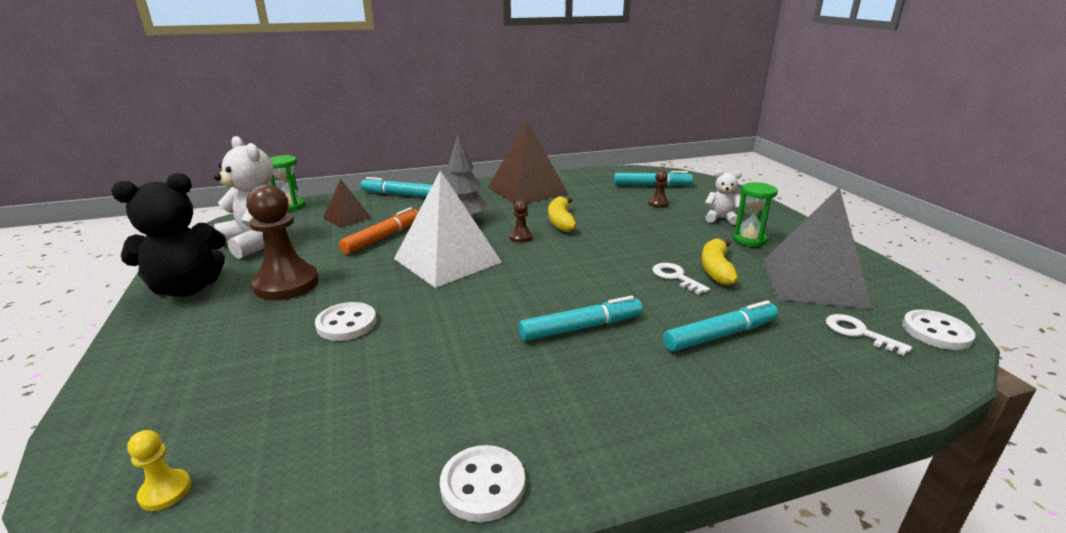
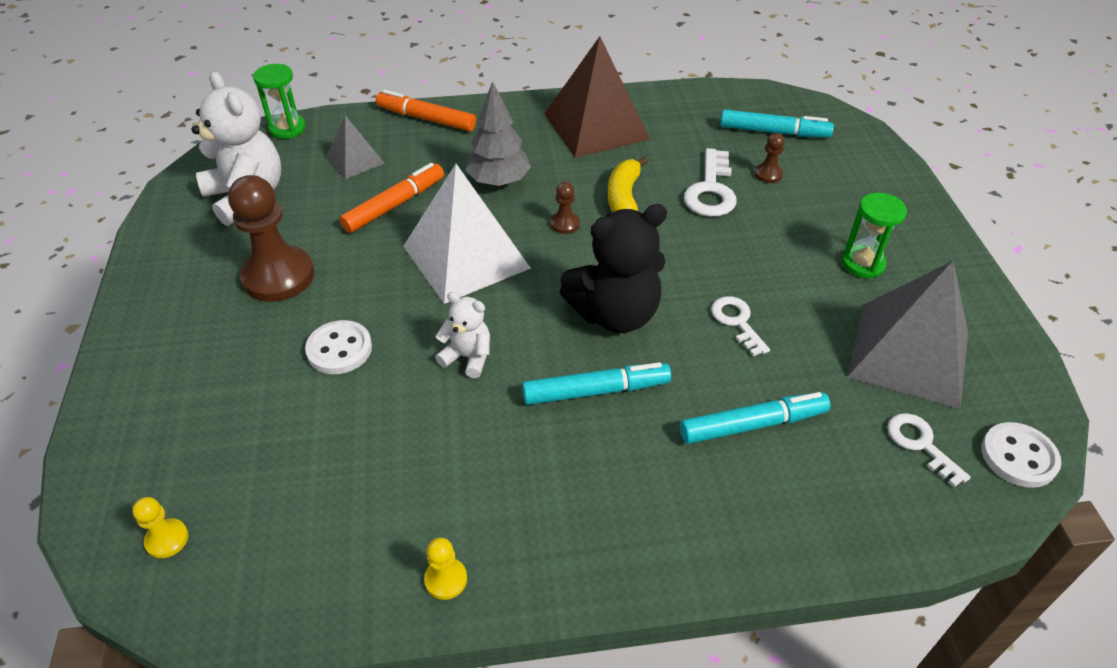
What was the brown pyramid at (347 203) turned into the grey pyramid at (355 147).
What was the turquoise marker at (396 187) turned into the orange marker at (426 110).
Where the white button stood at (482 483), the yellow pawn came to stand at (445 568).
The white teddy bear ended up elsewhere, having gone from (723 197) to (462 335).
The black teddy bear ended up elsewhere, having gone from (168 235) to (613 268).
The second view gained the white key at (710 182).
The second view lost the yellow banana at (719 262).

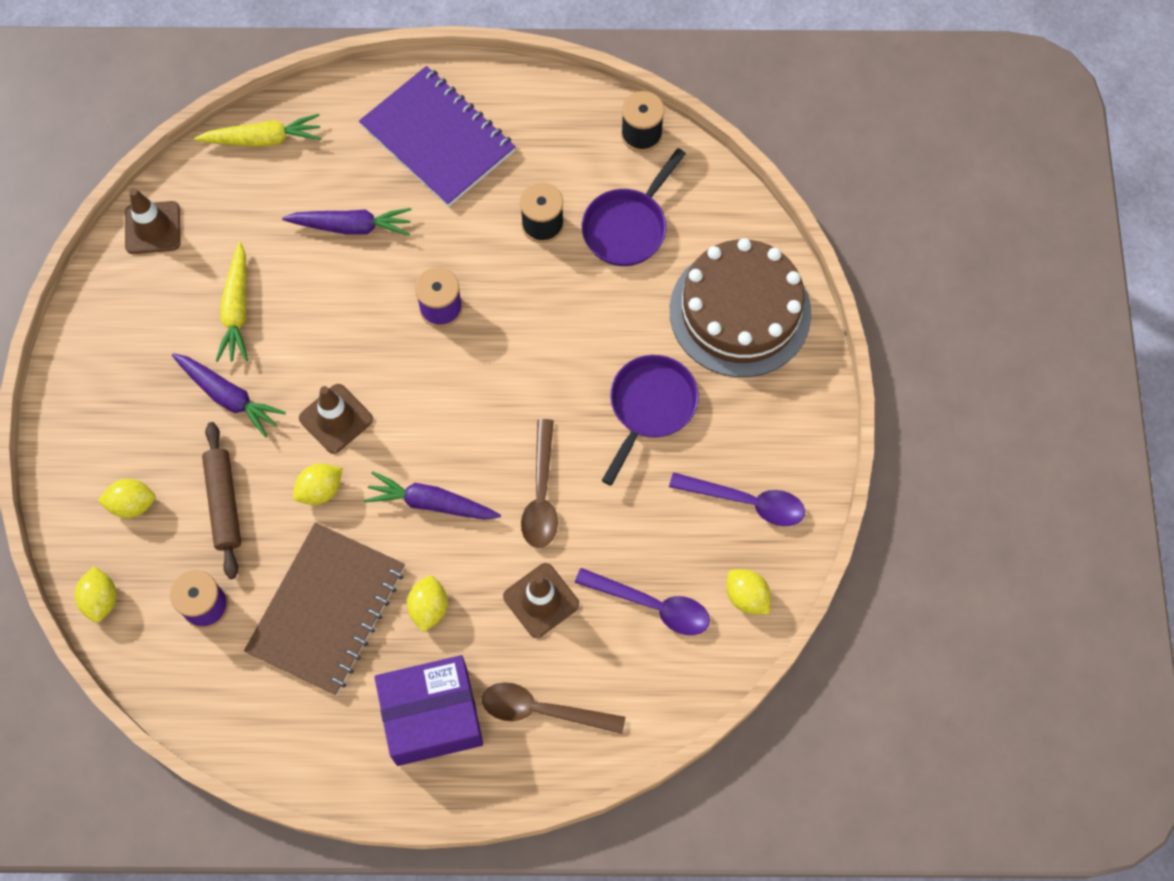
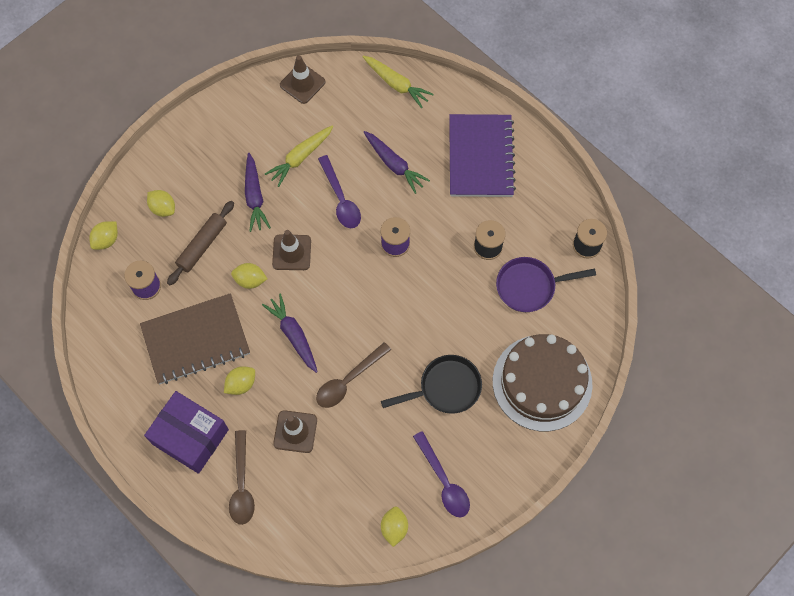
The brown spoon at (553 708) ended up facing another way, 150 degrees counterclockwise from before.
The purple spoon ended up elsewhere, having gone from (642 601) to (339 191).
What was the purple pan at (650 420) turned into the black pan at (431 384).

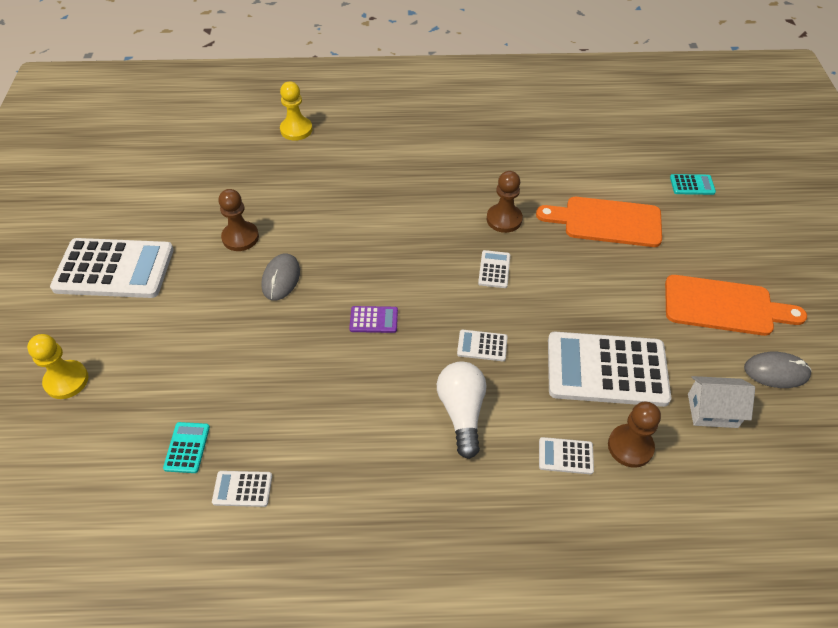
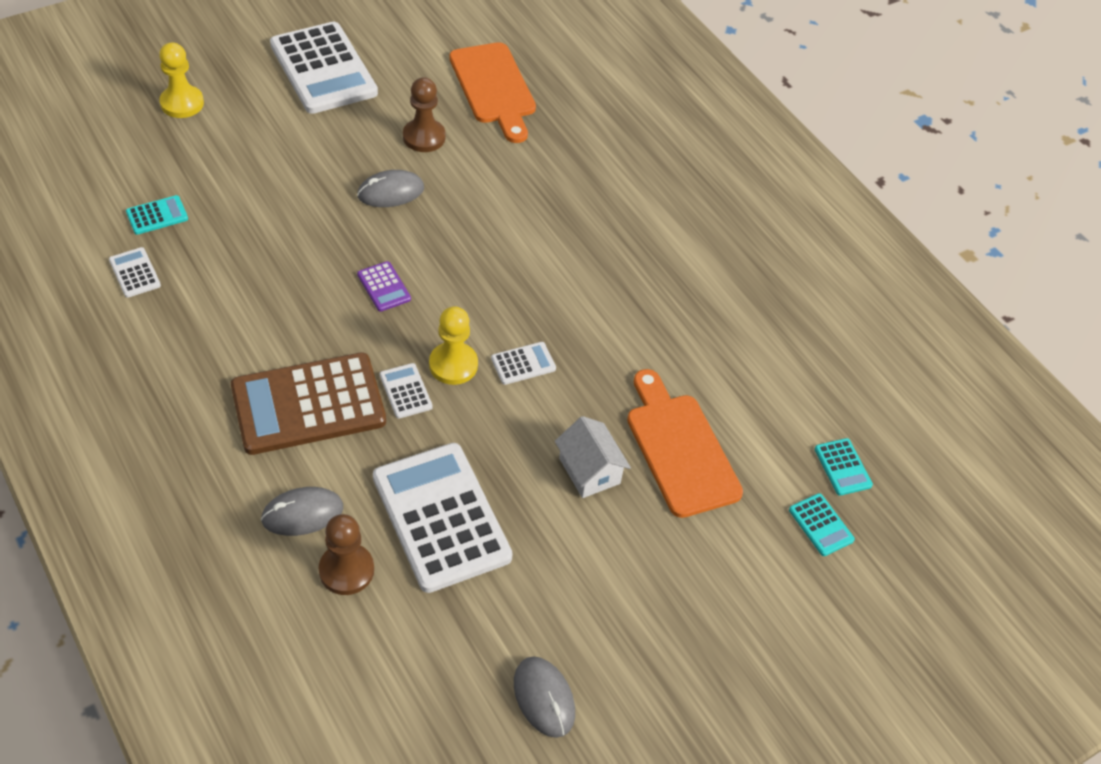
Where the white light bulb stood at (462 410), the brown calculator came to stand at (308 404).
Where the white calculator stood at (566 455), the grey mouse came to stand at (302 511).
The yellow pawn ended up elsewhere, having gone from (296 111) to (453 345).
The orange cutting board ended up elsewhere, having gone from (736 305) to (492 92).
The white house ended up elsewhere, having gone from (721 402) to (593 457).
The second view gained the turquoise calculator at (844 467).
The second view lost the brown pawn at (504 202).

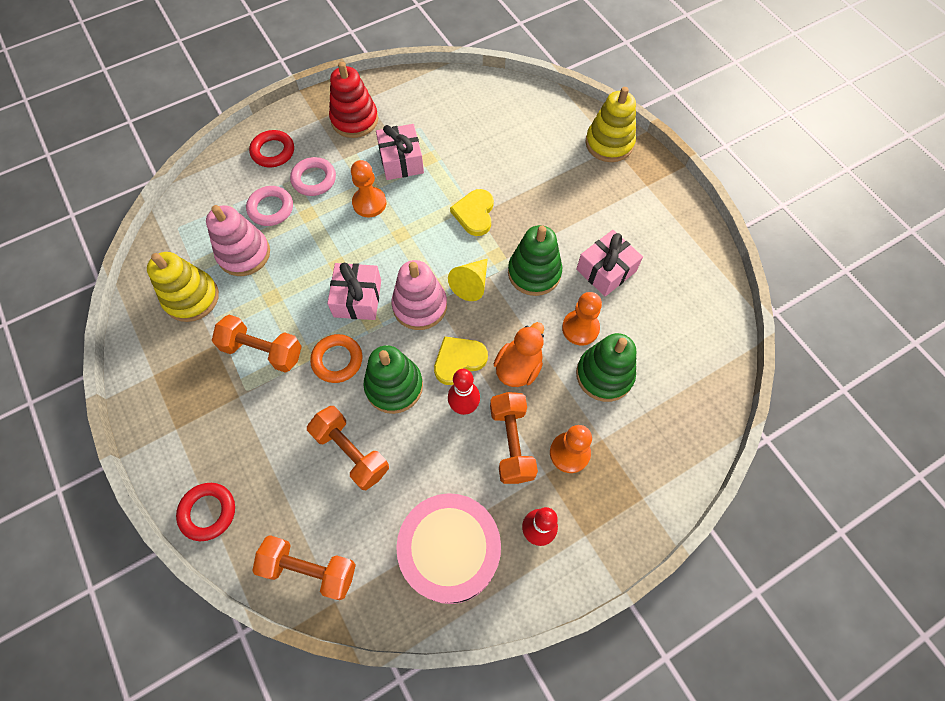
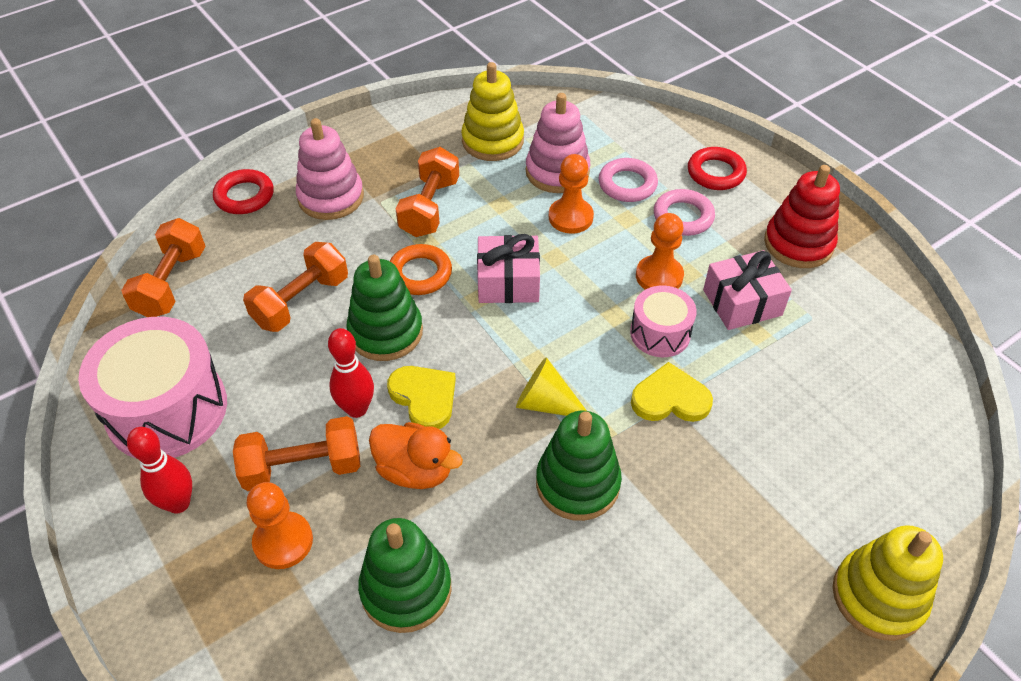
The pink stacking toy ended up elsewhere, having gone from (419 295) to (330 169).
The orange pawn ended up elsewhere, having gone from (582 319) to (571 193).
The second view gained the pink drum at (663 321).
The second view lost the pink gift at (609 263).

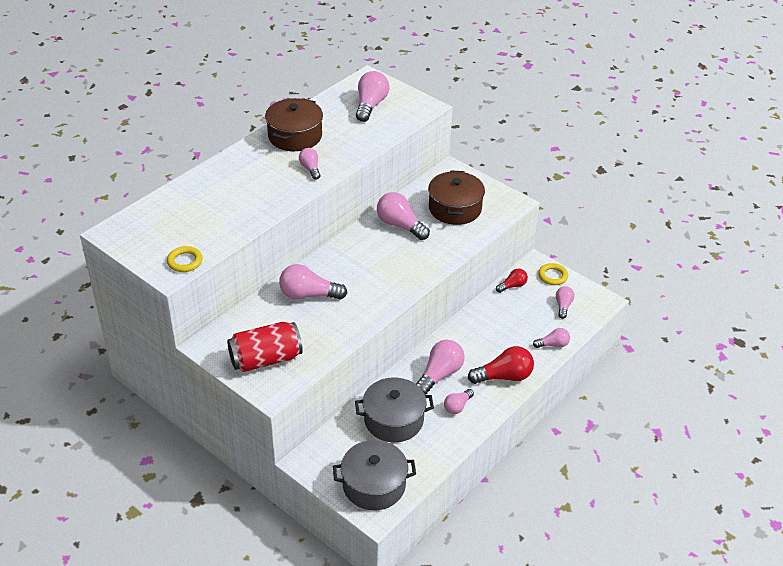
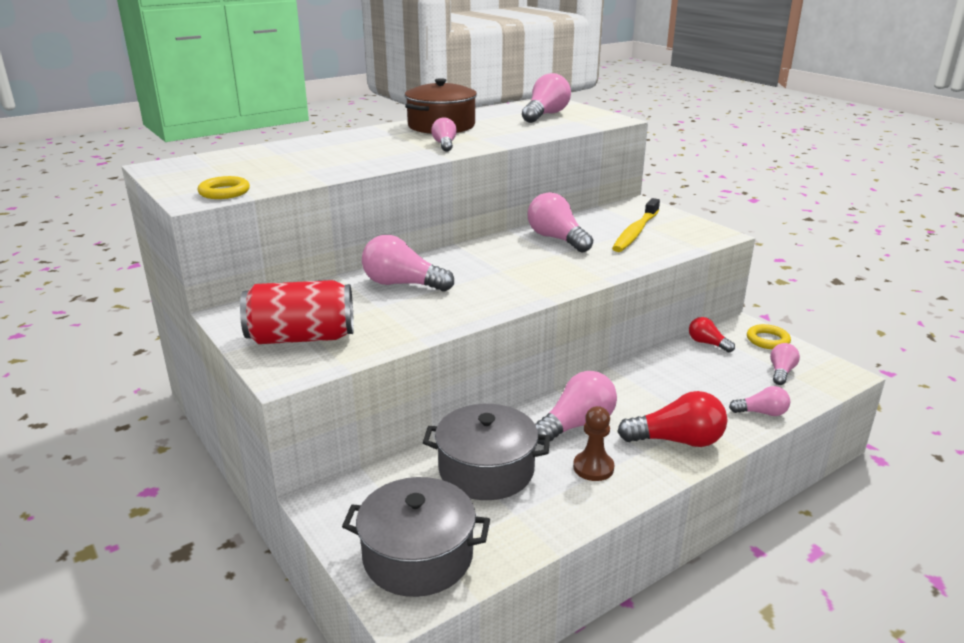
Where the pink light bulb stood at (459 401), the brown pawn came to stand at (593 443).
Where the brown pot stood at (456 197), the yellow toothbrush came to stand at (636 225).
The red light bulb at (512 281) ended up facing another way, 120 degrees counterclockwise from before.

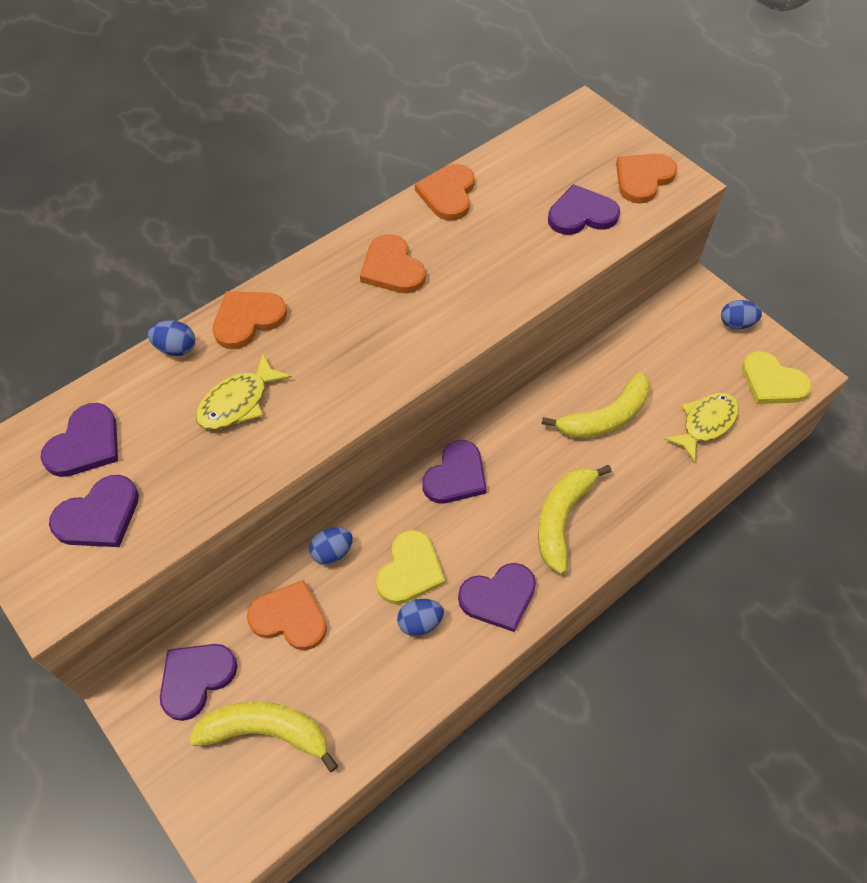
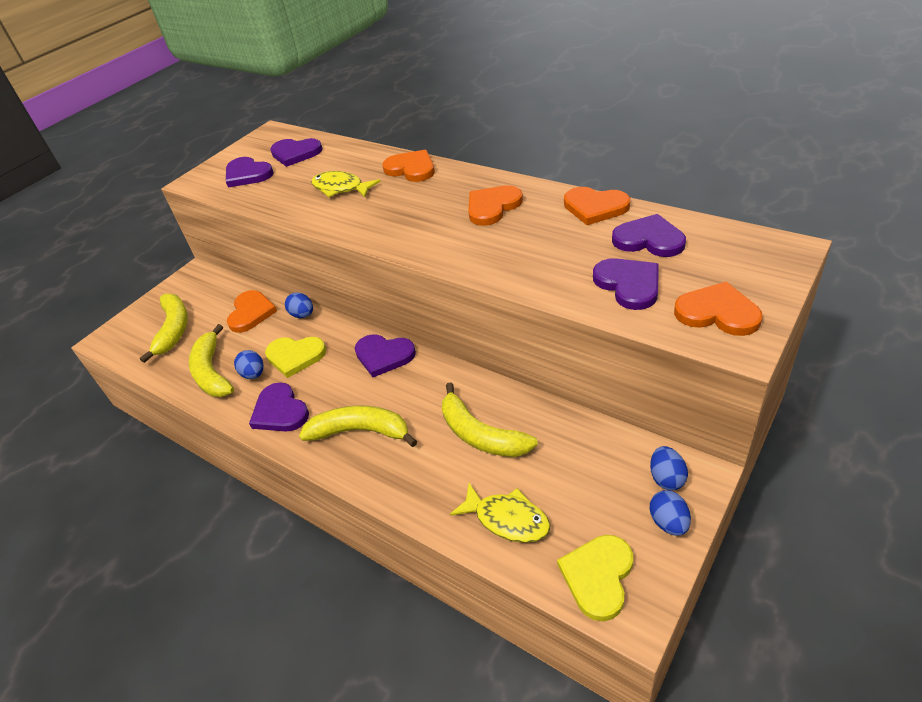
The second view gained the yellow banana at (211 360).
The orange heart at (445 192) ended up facing another way, 150 degrees counterclockwise from before.
The purple heart ended up elsewhere, having gone from (199 682) to (649 235).
The blue egg ended up elsewhere, having gone from (171 338) to (669 468).

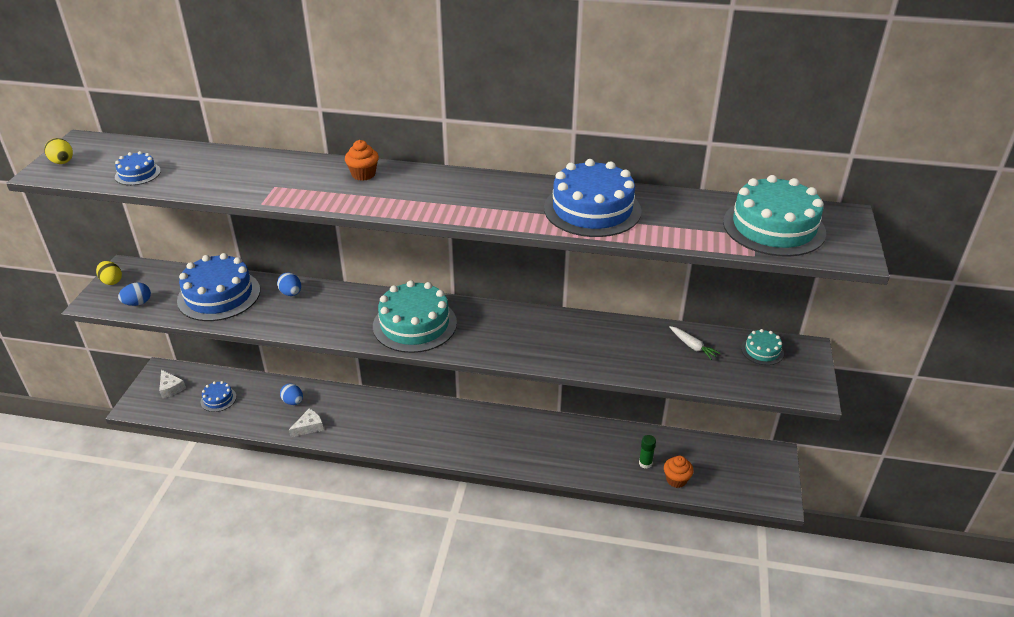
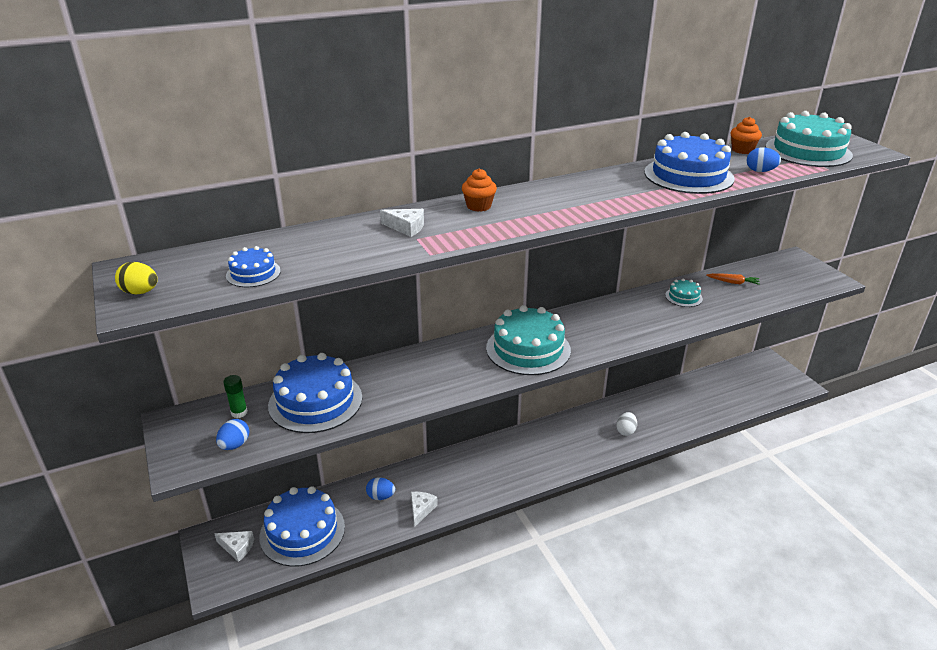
The green glue stick ended up elsewhere, having gone from (647 452) to (235 396).
The size of the blue cake at (218 396) changed by a factor of 2.09.
The second view gained the white cheese at (402 223).
The second view gained the white egg at (626 424).
The turquoise cake ended up elsewhere, having gone from (762 347) to (684 292).
What was the white carrot at (694 343) turned into the orange carrot at (733 279).
The orange cupcake ended up elsewhere, having gone from (678 472) to (746 135).
The blue egg ended up elsewhere, having gone from (289 284) to (764 159).
The second view lost the yellow egg at (109 273).

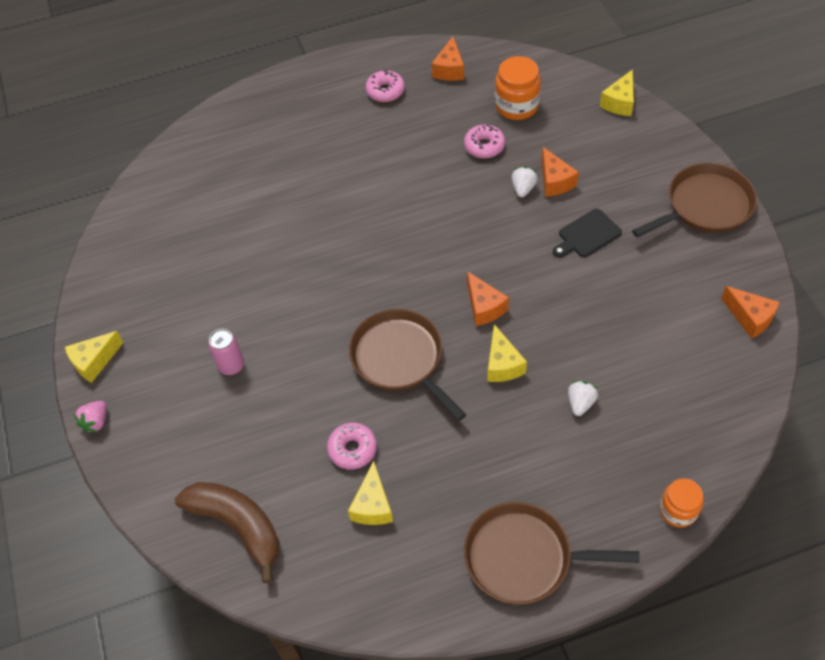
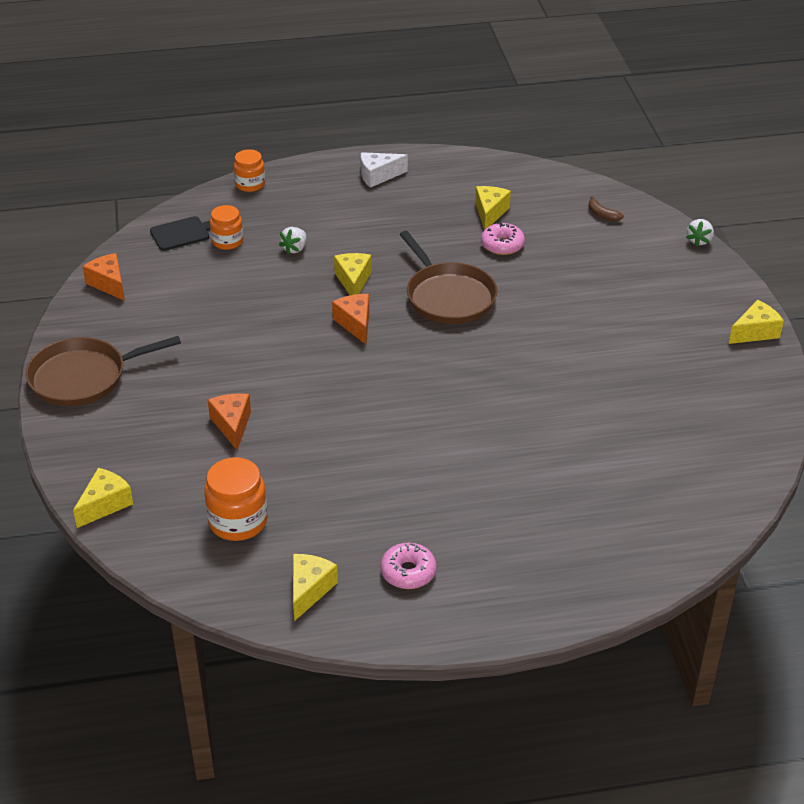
The black cutting board ended up elsewhere, having gone from (587 233) to (180 233).
The second view gained the orange jar at (226 227).
What was the orange cheese at (448 59) turned into the yellow cheese at (315 587).
Where the brown pan stood at (552 553), the white cheese came to stand at (384 170).
The size of the brown banana at (227 532) changed by a factor of 0.41.
The white strawberry ended up elsewhere, having gone from (524 182) to (700 233).
The second view lost the pink strawberry at (89 417).
The second view lost the pink can at (226 352).
The second view lost the pink donut at (484 141).

